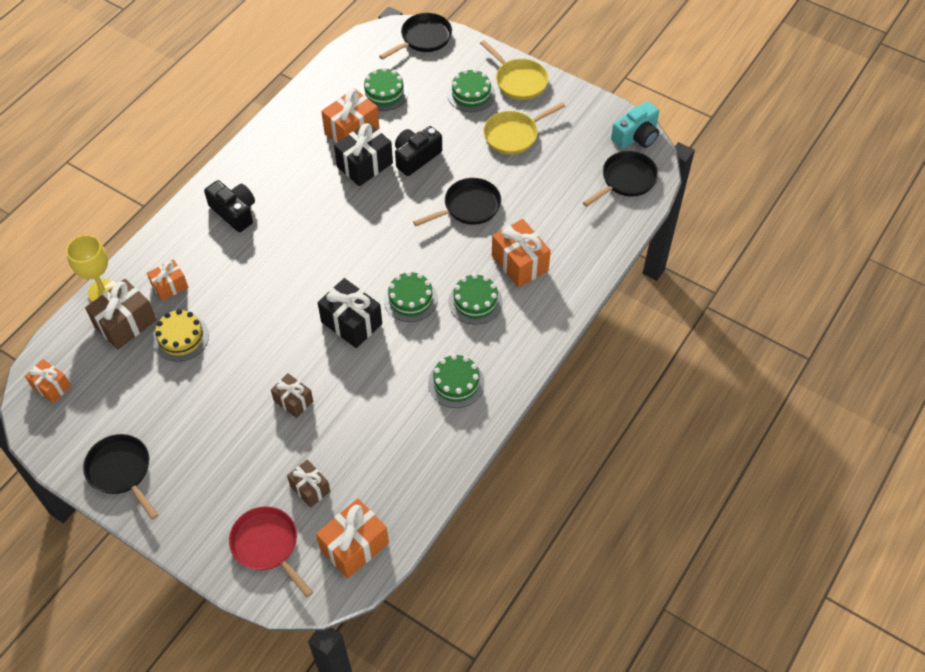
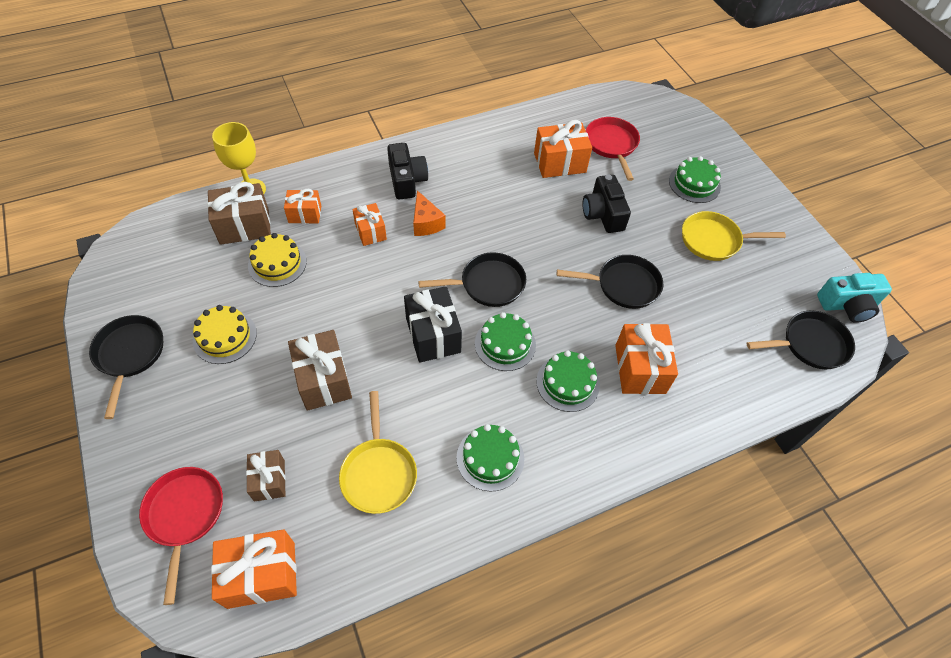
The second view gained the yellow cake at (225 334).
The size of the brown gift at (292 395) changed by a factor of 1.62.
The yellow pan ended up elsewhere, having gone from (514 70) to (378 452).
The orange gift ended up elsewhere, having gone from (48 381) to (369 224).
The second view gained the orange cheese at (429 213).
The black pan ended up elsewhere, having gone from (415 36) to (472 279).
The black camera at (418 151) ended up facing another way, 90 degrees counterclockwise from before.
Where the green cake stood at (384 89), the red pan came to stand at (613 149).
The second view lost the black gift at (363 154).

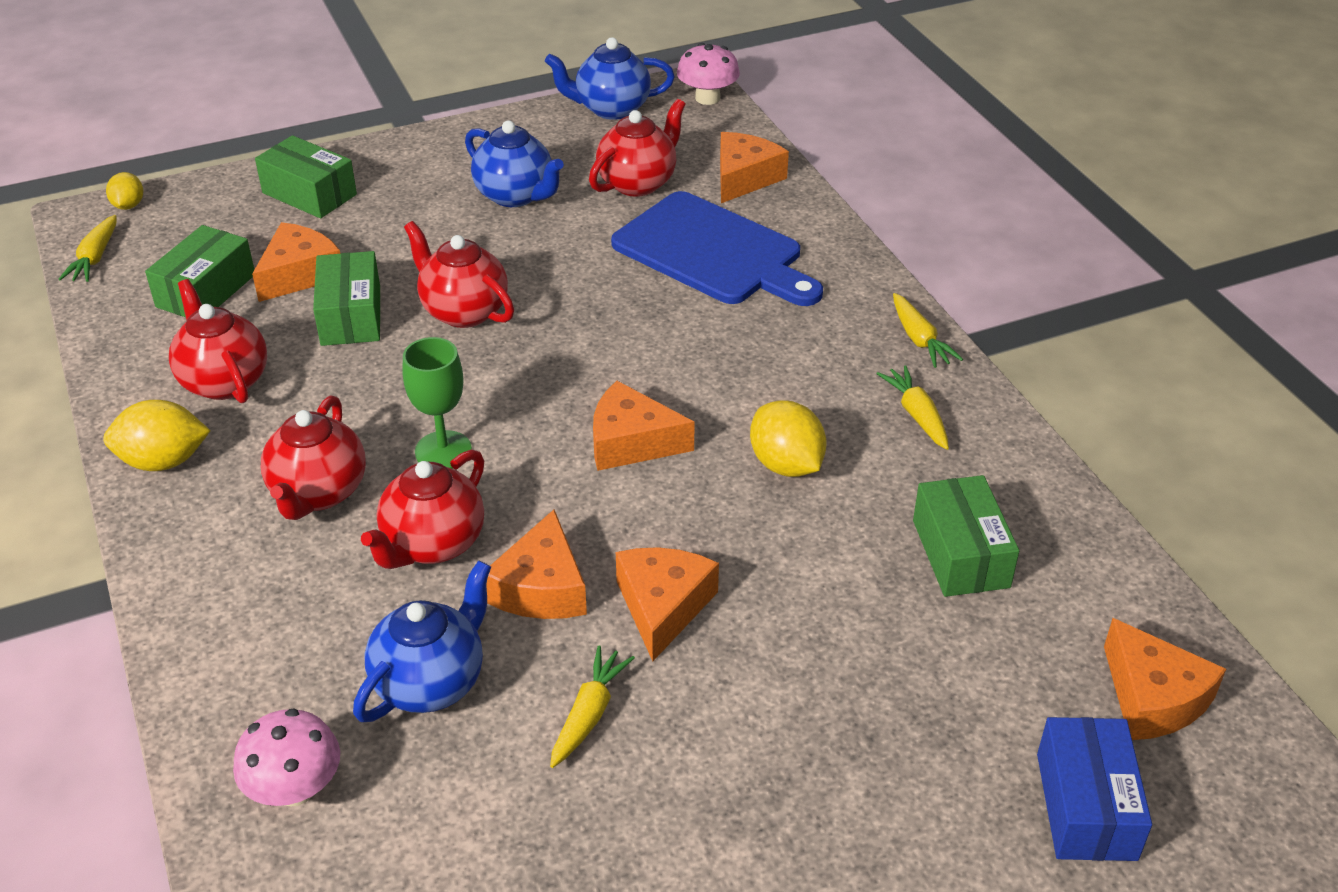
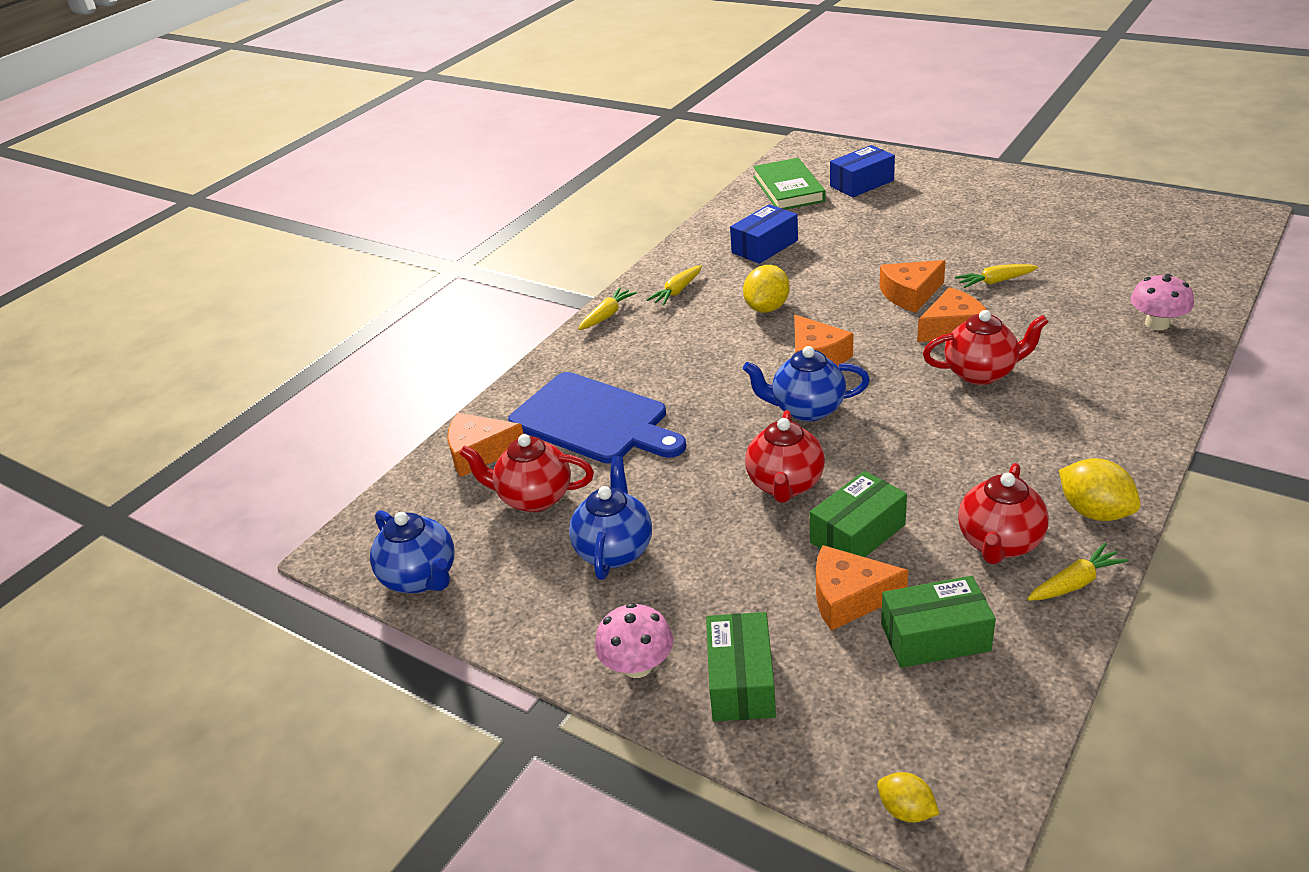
The blue cutting board at (717 248) ended up facing another way, 120 degrees clockwise from before.
The pink mushroom ended up elsewhere, having gone from (708 74) to (634 640).
What was the green box at (966 536) turned into the blue box at (764 234).
The blue teapot ended up elsewhere, having gone from (422 641) to (806 384).
Where the orange cheese stood at (1165 679), the green book came to stand at (789 184).
The yellow lemon at (124 191) ended up facing another way, 75 degrees clockwise from before.
The yellow carrot ended up elsewhere, having gone from (88 248) to (1078 572).
The second view lost the red teapot at (313 457).
The second view lost the green goblet at (437 403).

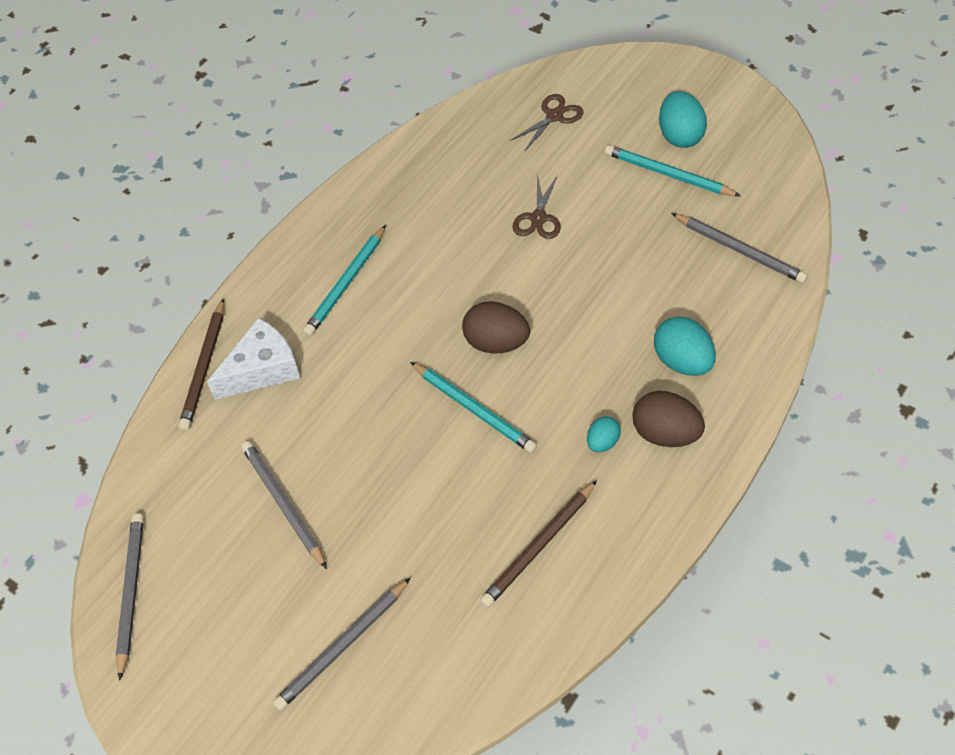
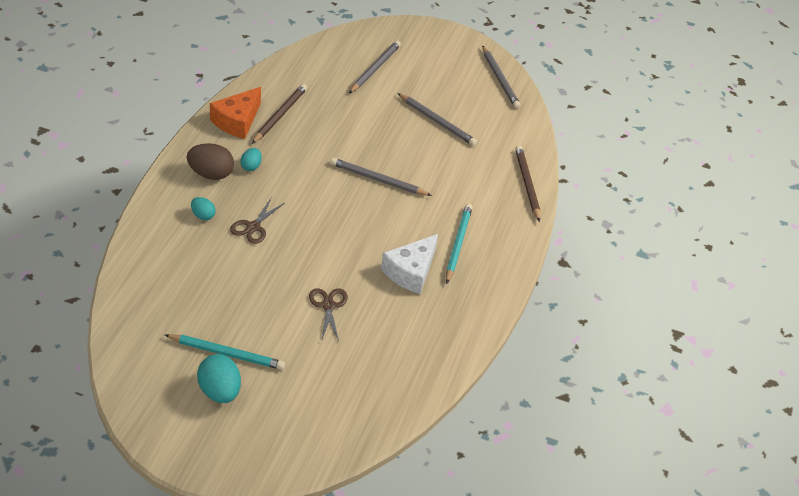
The size of the turquoise egg at (685 346) changed by a factor of 0.57.
The second view gained the orange cheese at (235 113).
The brown scissors ended up elsewhere, having gone from (547 122) to (257 221).
The grey pencil ended up elsewhere, having gone from (739 248) to (381 177).
The white cheese ended up elsewhere, having gone from (254 359) to (409 264).
The second view lost the turquoise pencil at (473 407).
The second view lost the brown egg at (496 327).

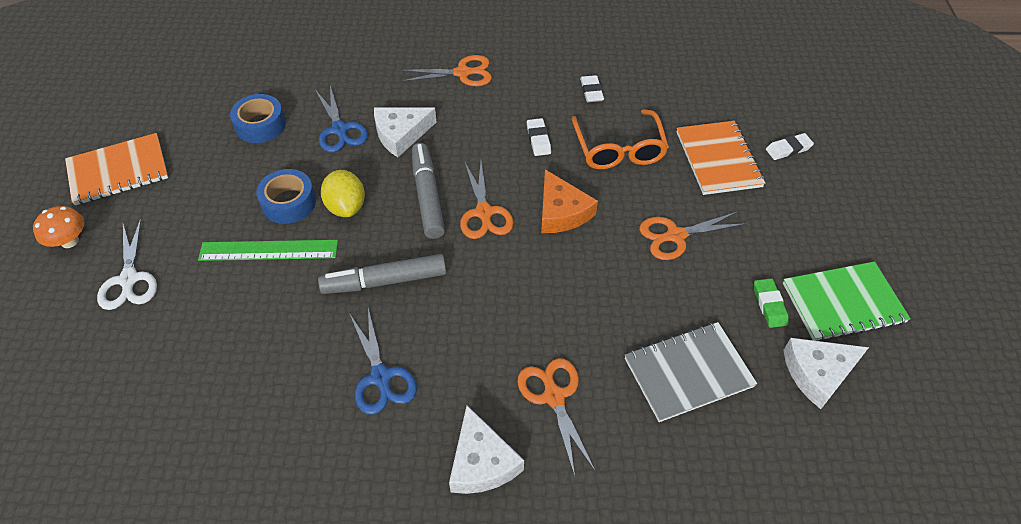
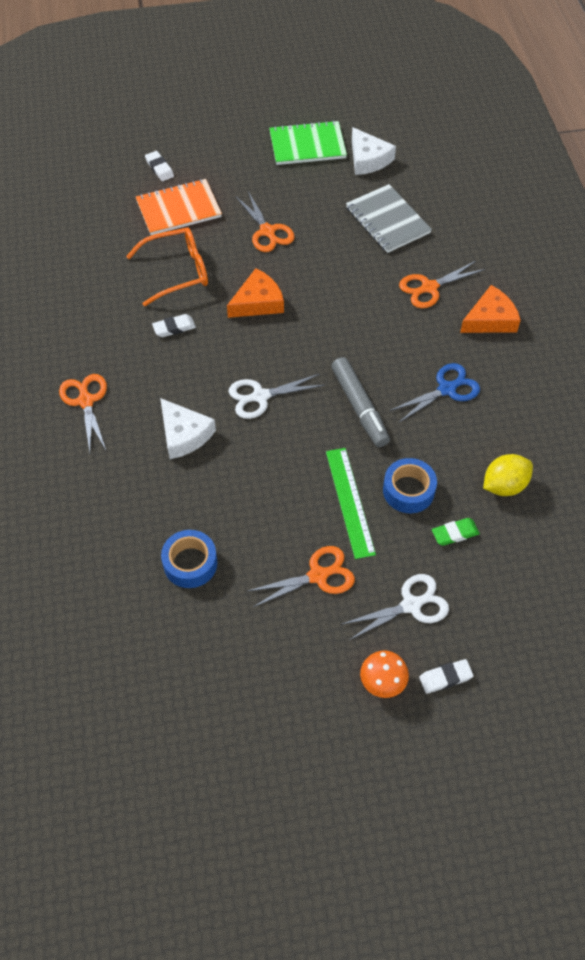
Where the grey marker stood at (428 191), the white scissors came to stand at (277 396).
The orange scissors ended up elsewhere, having gone from (487 200) to (301 576).
The green notebook at (847 301) ended up facing another way, 75 degrees counterclockwise from before.
The blue tape ended up elsewhere, having gone from (286 196) to (410 485).
The white eraser ended up elsewhere, having gone from (592 88) to (446 676).
The green eraser ended up elsewhere, having gone from (771 303) to (456 532).
What was the white cheese at (486 449) turned into the orange cheese at (490 309).
The yellow lemon ended up elsewhere, having gone from (343 193) to (508 475).
The second view lost the orange notebook at (116 169).
The second view lost the blue scissors at (342 119).

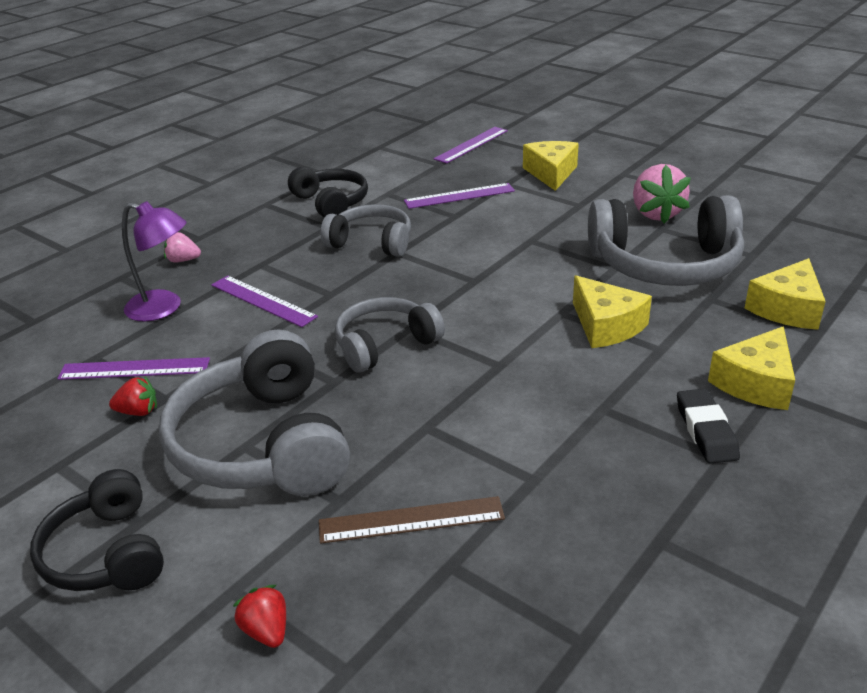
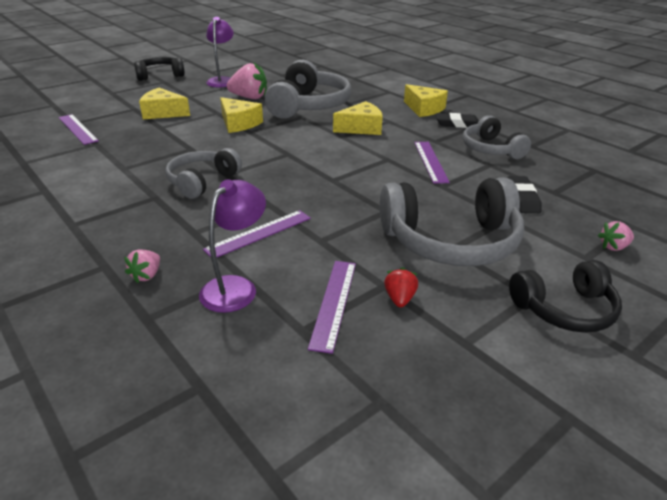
The black headphones ended up elsewhere, having gone from (328 192) to (159 69).
The second view gained the purple lamp at (220 52).
The yellow cheese ended up elsewhere, having gone from (785 294) to (241 115).
The purple ruler ended up elsewhere, having gone from (459 196) to (432 163).
The grey headphones ended up elsewhere, having gone from (390 335) to (497 137).
Where the brown ruler stood at (412 520), the black eraser came to stand at (524 194).
What was the red strawberry at (259 616) turned into the pink strawberry at (616 236).

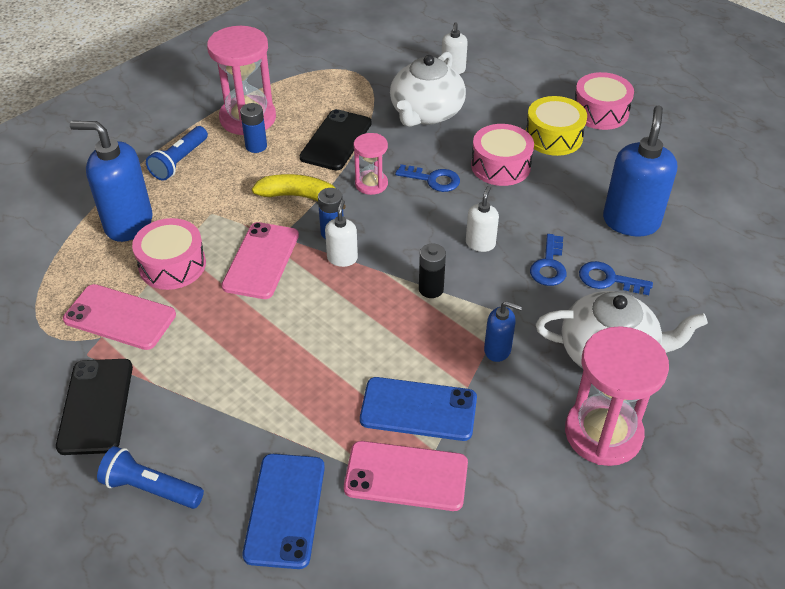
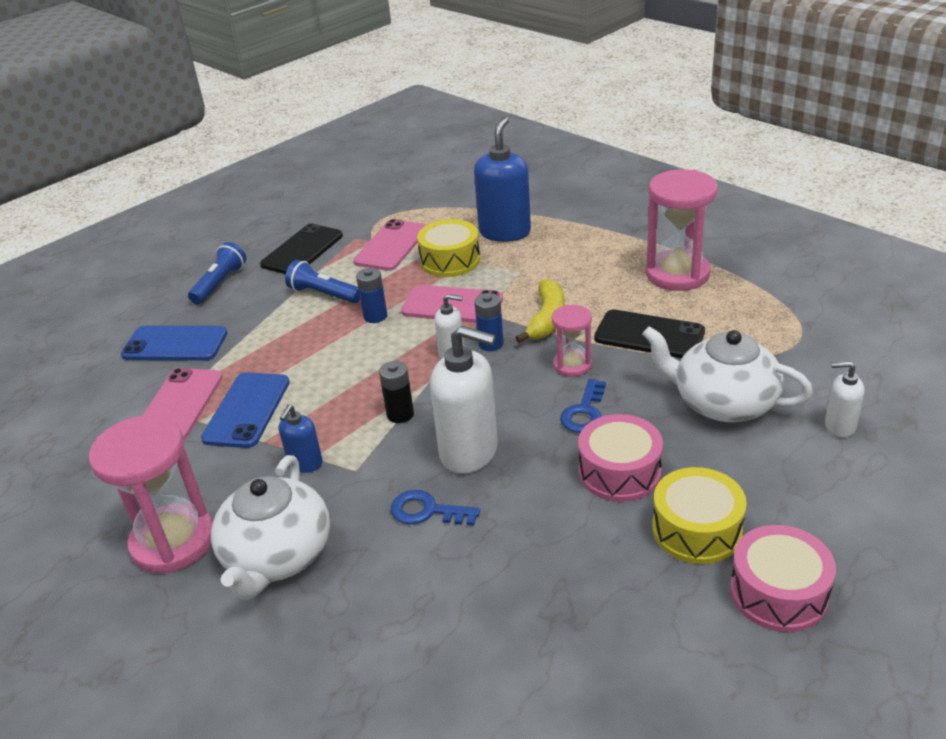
The black phone at (94 407) ended up facing another way, 60 degrees counterclockwise from before.
The blue flashlight ended up elsewhere, having gone from (177 153) to (322 281).
The blue battery ended up elsewhere, having gone from (253 128) to (371 295).
What was the pink drum at (169 254) turned into the yellow drum at (448 248).
The size of the white soap dispenser at (482 219) changed by a factor of 1.93.
The second view lost the blue key at (616 278).
The second view lost the blue soap dispenser at (640 170).

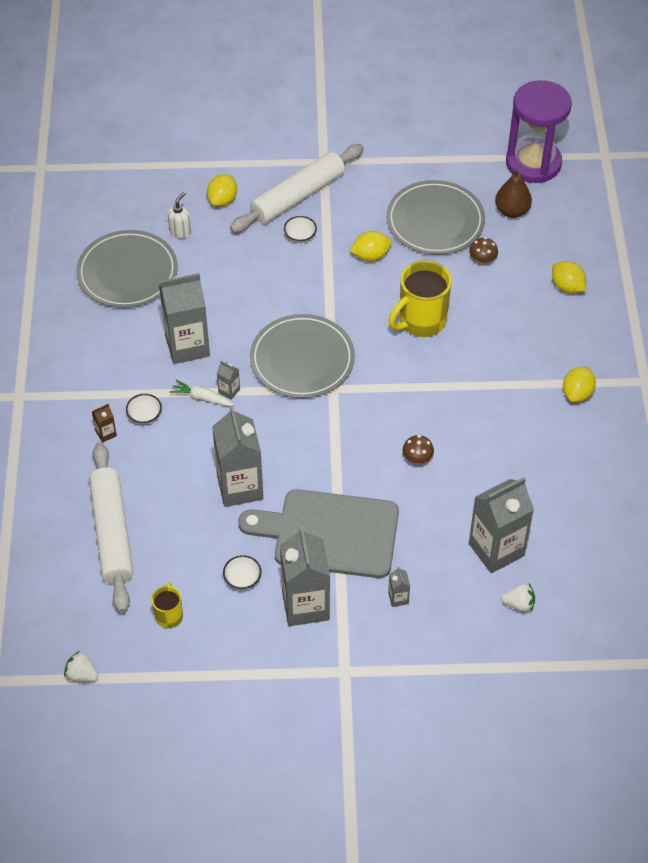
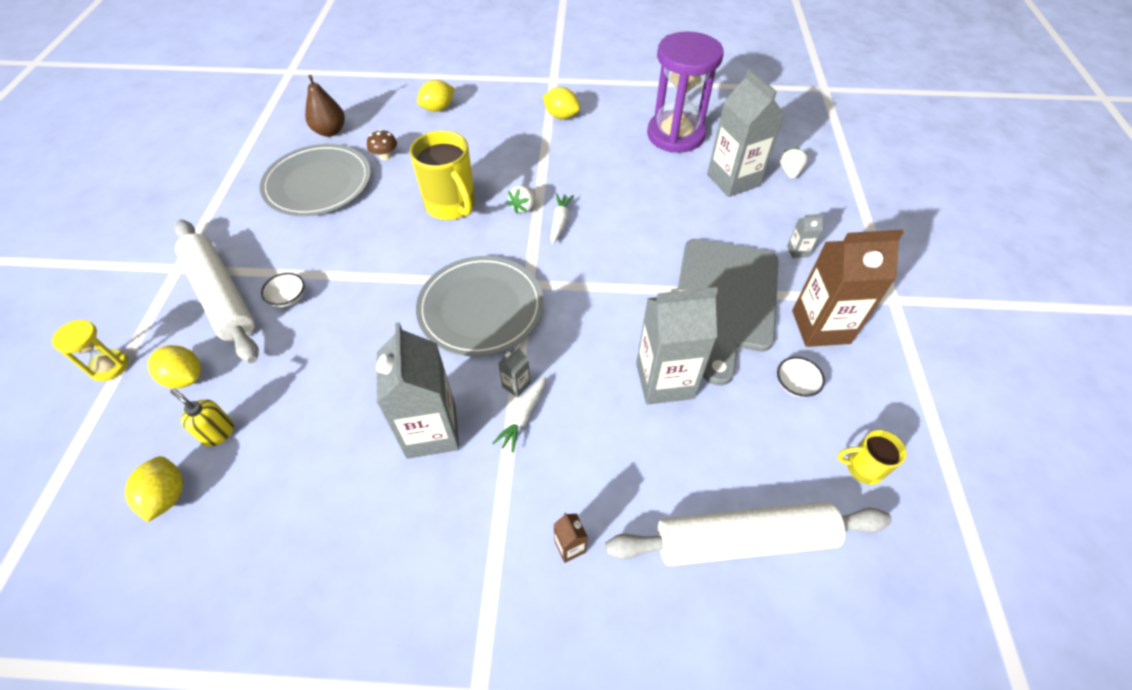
The second view gained the yellow hourglass at (90 350).
The yellow lemon ended up elsewhere, having gone from (371 246) to (154 489).
What was the white soap dispenser at (179 215) turned into the yellow soap dispenser at (202 417).
The white strawberry ended up elsewhere, having gone from (81 666) to (521 199).
The second view gained the white carrot at (562 218).
The purple hourglass ended up elsewhere, having gone from (539 131) to (685 92).
What was the grey carton at (305 576) turned into the brown carton at (848 288).
The second view lost the grey plate at (127 269).
The second view lost the white bowl at (144 409).
The second view lost the brown mushroom at (418 449).

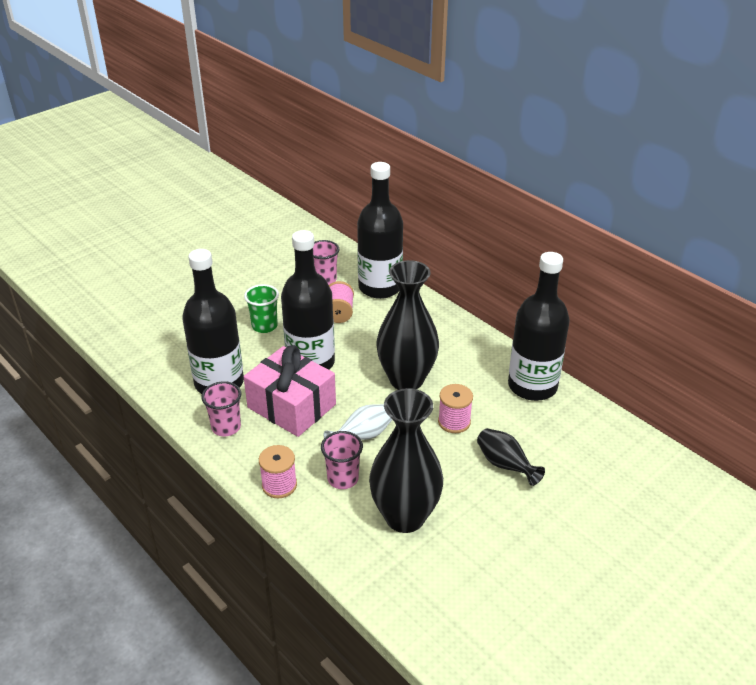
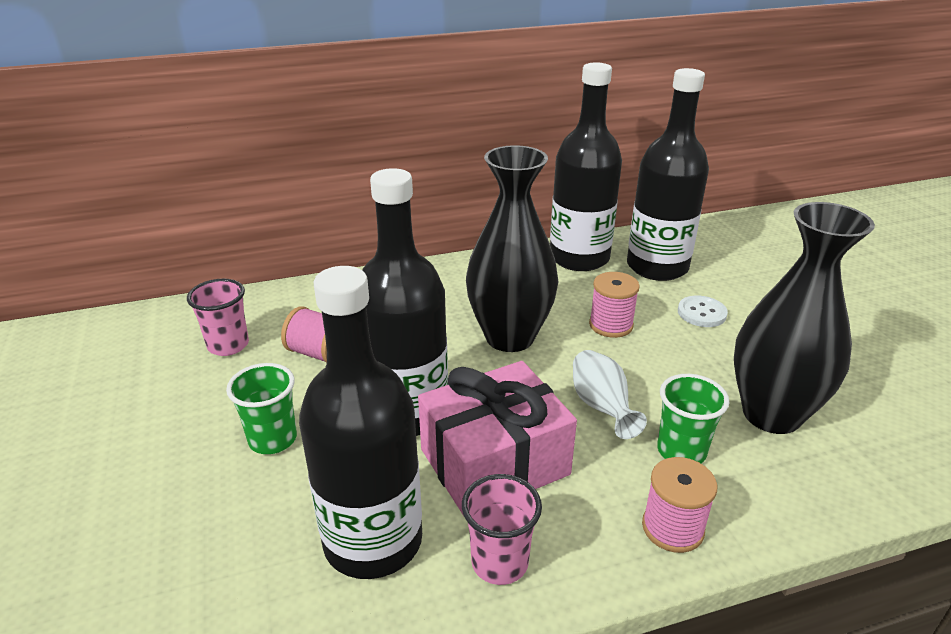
The black bottle ended up elsewhere, having gone from (380 230) to (668 174).
What was the pink cup at (342 460) turned into the green cup at (693 418).
Where the black vase stood at (511 457), the white button came to stand at (703 311).

